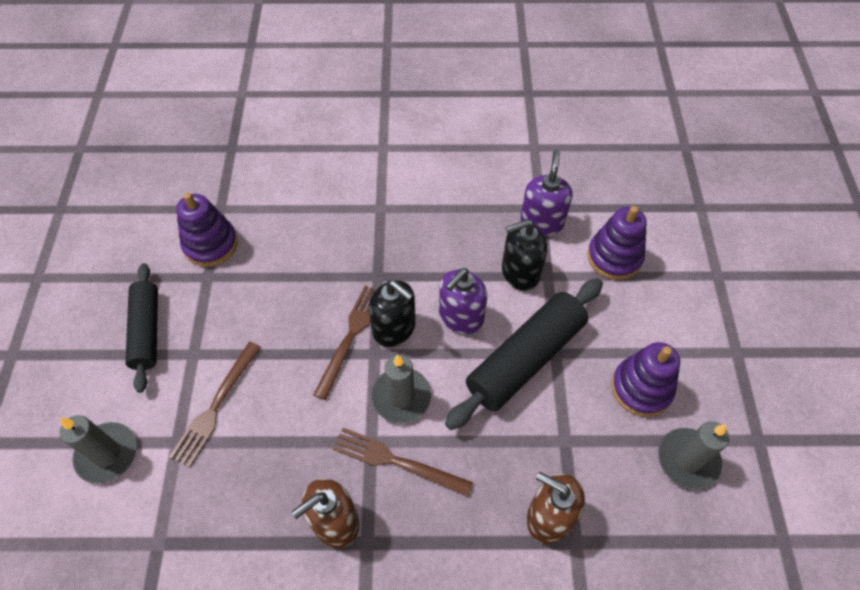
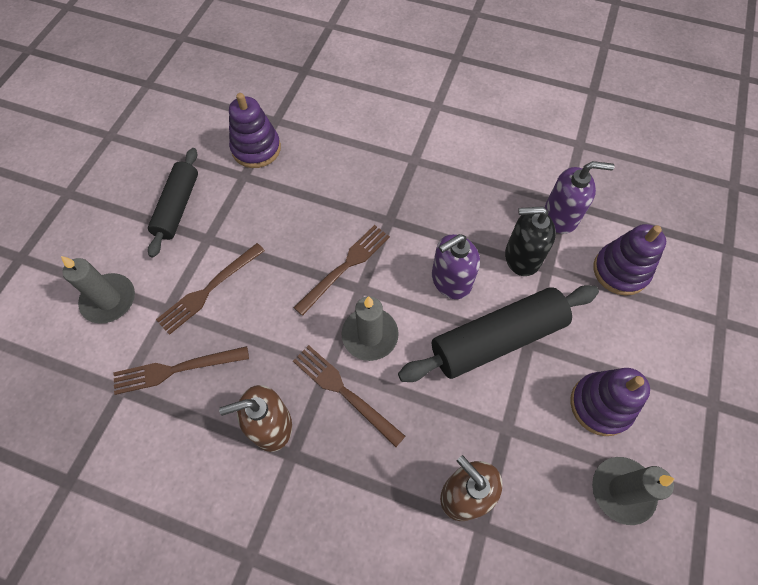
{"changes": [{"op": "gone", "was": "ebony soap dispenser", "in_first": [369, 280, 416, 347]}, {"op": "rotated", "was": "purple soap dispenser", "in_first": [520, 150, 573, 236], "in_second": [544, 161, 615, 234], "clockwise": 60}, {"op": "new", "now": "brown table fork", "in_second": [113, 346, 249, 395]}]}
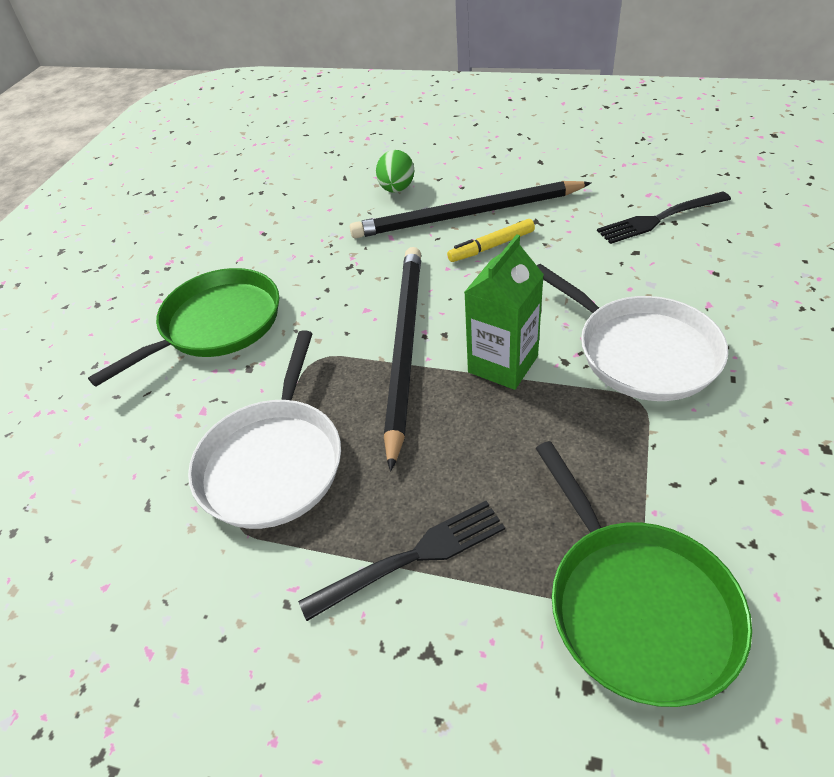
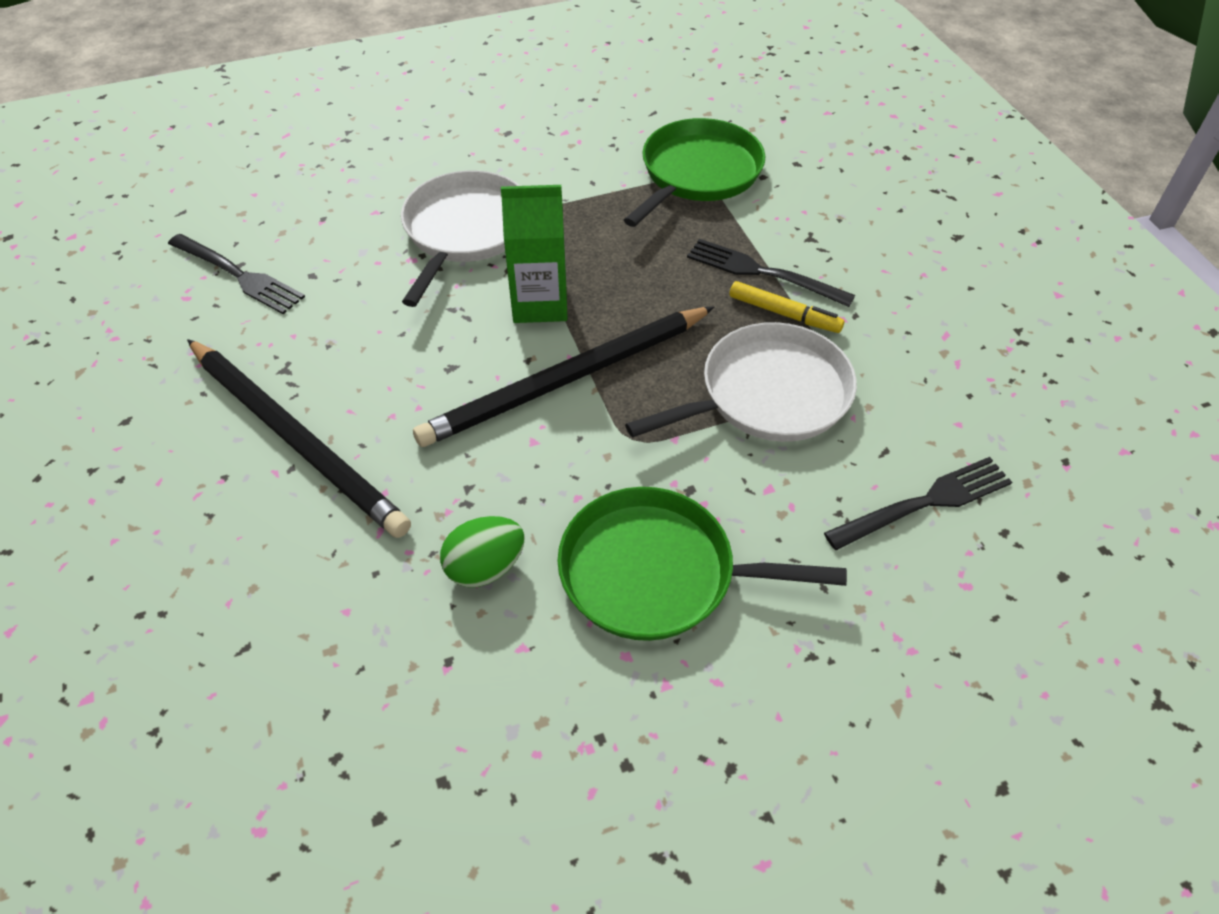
{"changes": [{"op": "shifted", "was": "leaf-green toy egg", "in_first": [376, 150, 414, 193], "in_second": [440, 516, 525, 587]}, {"op": "shifted", "was": "golden marker pen", "in_first": [447, 219, 535, 262], "in_second": [730, 281, 844, 333]}, {"op": "new", "now": "ebony table fork", "in_second": [824, 457, 1012, 550]}]}
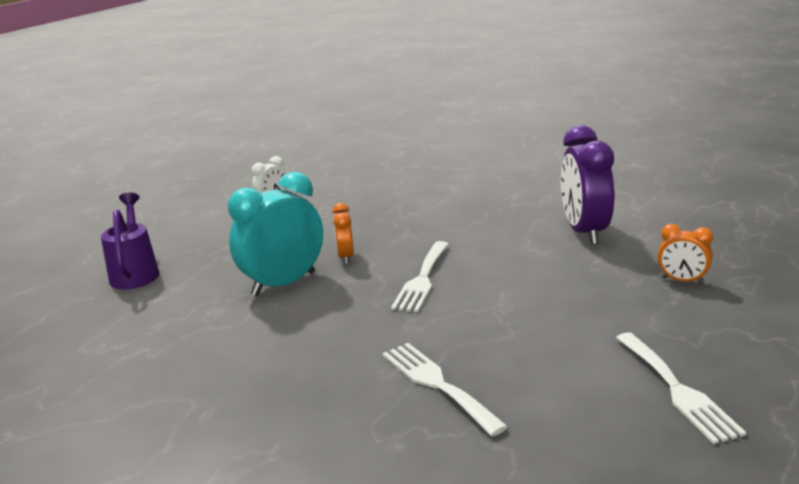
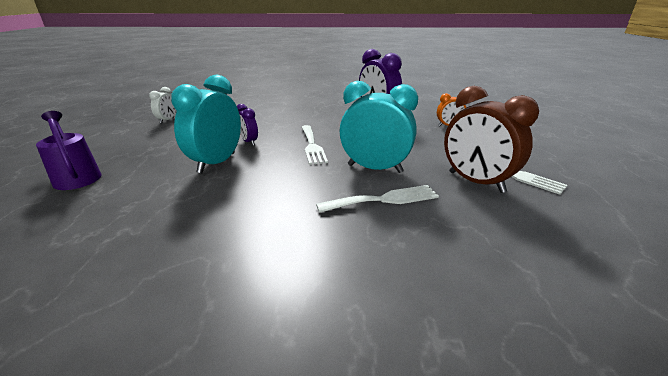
{"changes": [{"op": "repainted", "was": "bright orange bedside clock", "now": "purple bedside clock", "in_first": [332, 203, 354, 264], "in_second": [237, 104, 258, 146]}, {"op": "rotated", "was": "pure white table fork", "in_first": [382, 343, 508, 436], "in_second": [316, 185, 439, 213], "clockwise": 135}, {"op": "new", "now": "aqua bedside clock", "in_second": [339, 81, 418, 173]}, {"op": "new", "now": "brown bedside clock", "in_second": [444, 86, 539, 193]}]}
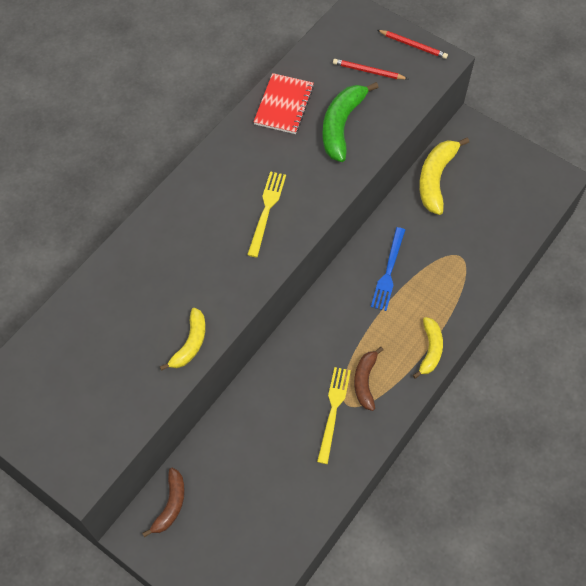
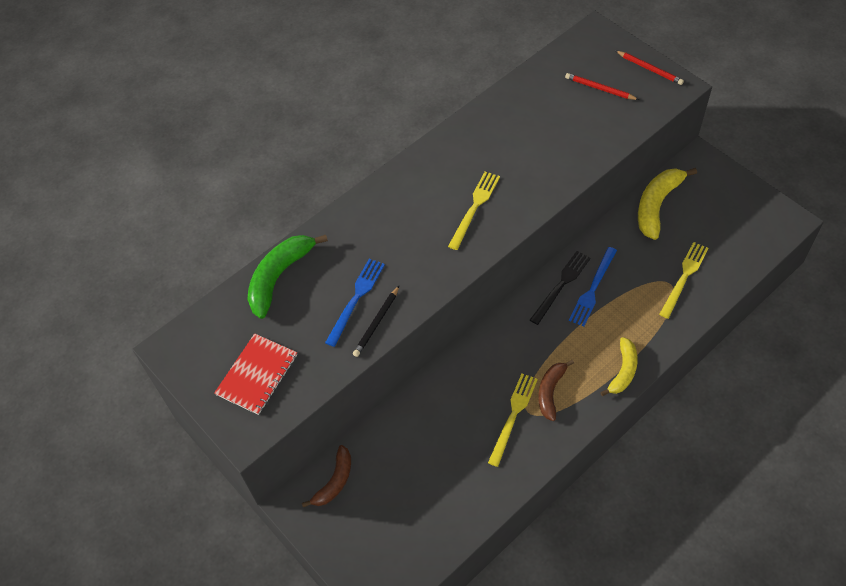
{"changes": [{"op": "swapped", "was": "golden toy banana", "now": "ebony wooden pencil", "in_first": [160, 308, 206, 371], "in_second": [353, 286, 399, 357]}, {"op": "shifted", "was": "red notebook", "in_first": [254, 73, 314, 134], "in_second": [214, 333, 297, 415]}, {"op": "shifted", "was": "leaf-green toy banana", "in_first": [322, 82, 379, 162], "in_second": [247, 235, 328, 319]}, {"op": "new", "now": "royal blue table fork", "in_second": [325, 259, 385, 347]}, {"op": "new", "now": "ebony table fork", "in_second": [530, 251, 591, 325]}, {"op": "new", "now": "golden table fork", "in_second": [659, 242, 709, 319]}]}
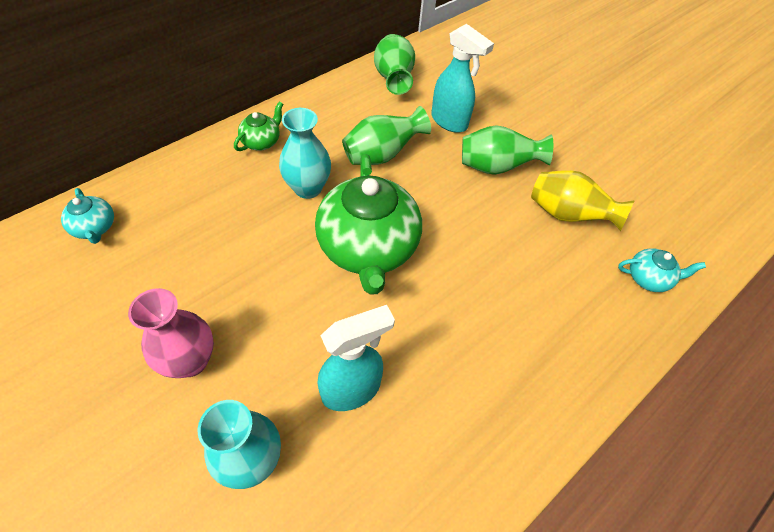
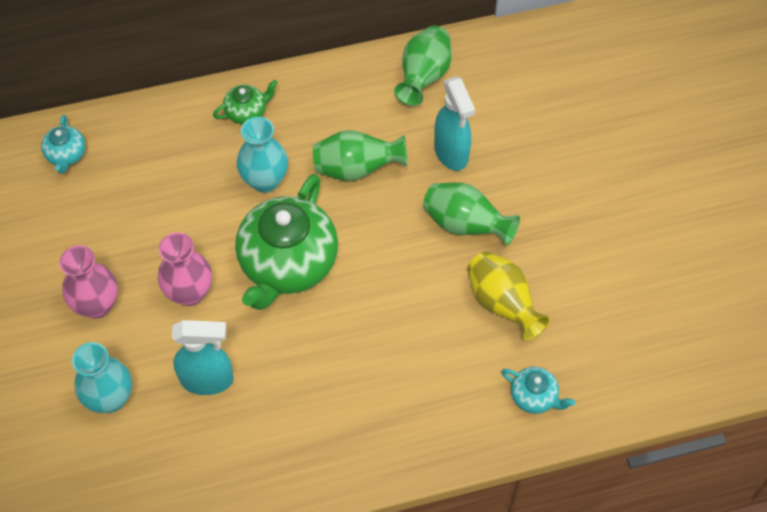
{"changes": [{"op": "new", "now": "rose-pink vase", "in_second": [158, 232, 212, 306]}]}
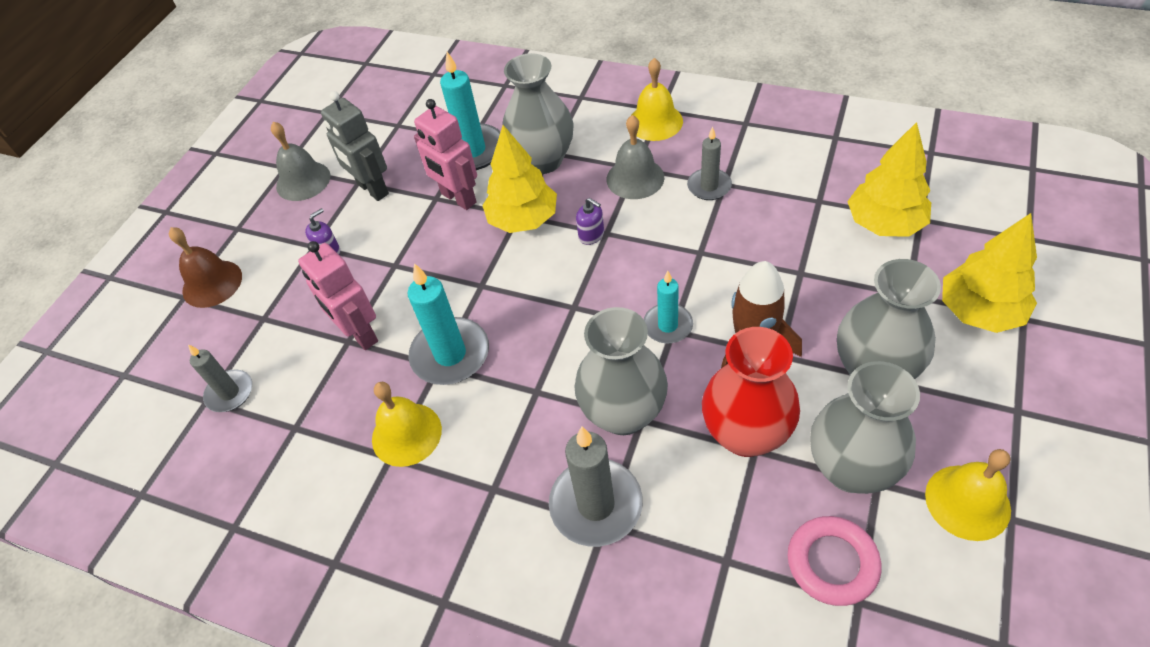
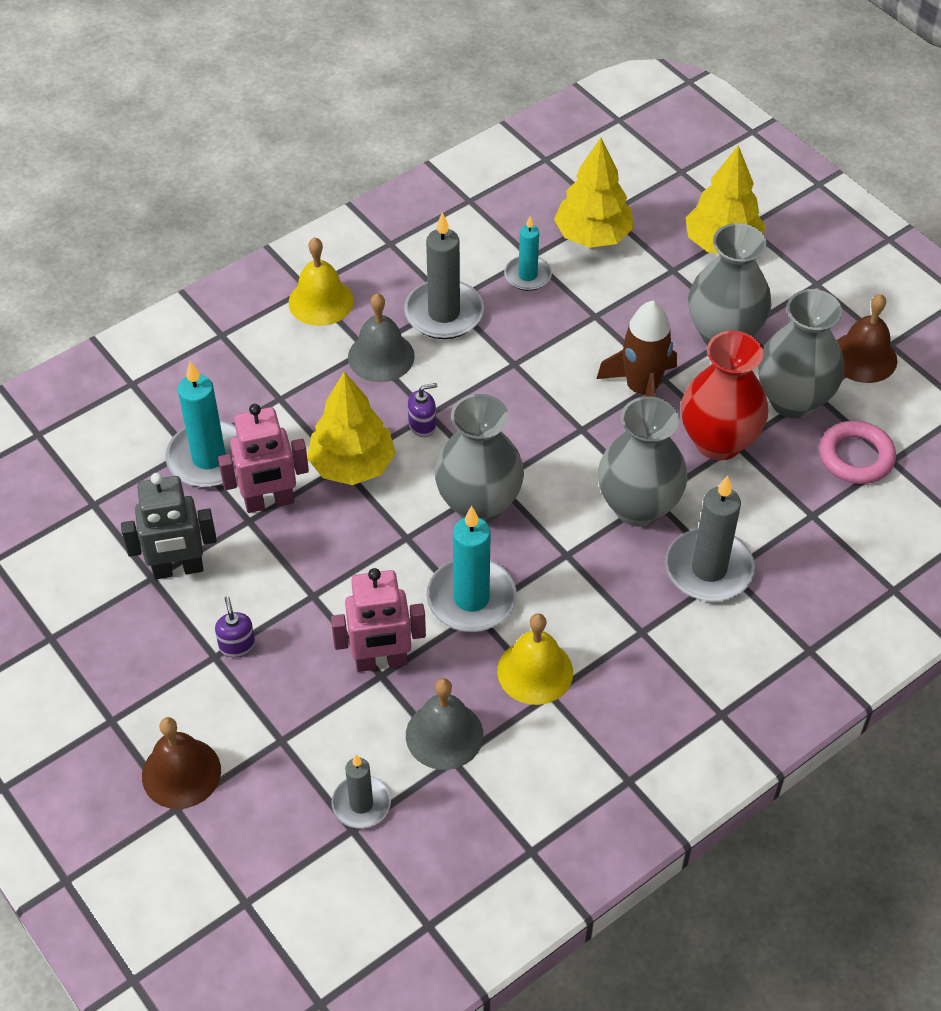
{"changes": [{"op": "shifted", "was": "gray hand bell", "in_first": [271, 122, 330, 201], "in_second": [406, 678, 483, 770]}, {"op": "shifted", "was": "gray vase", "in_first": [502, 53, 574, 174], "in_second": [434, 394, 524, 523]}, {"op": "shifted", "was": "aqua wax candle", "in_first": [644, 271, 693, 343], "in_second": [504, 216, 552, 291]}, {"op": "scaled", "was": "gray wax candle", "in_first": [687, 127, 732, 200], "in_second": [404, 212, 484, 339], "ratio": 1.64}, {"op": "repainted", "was": "golden hand bell", "now": "brown hand bell", "in_first": [925, 449, 1011, 541], "in_second": [837, 294, 897, 383]}]}
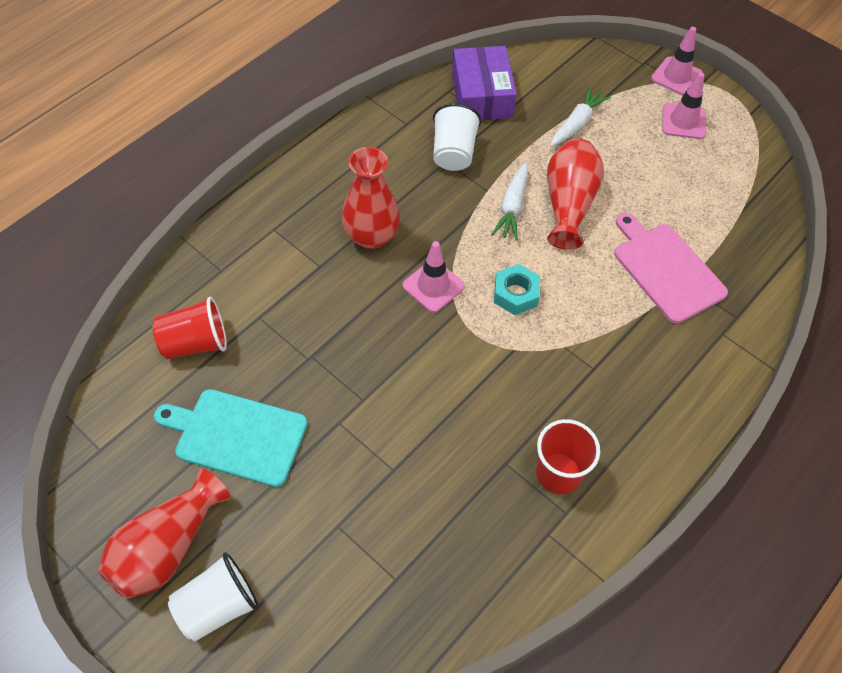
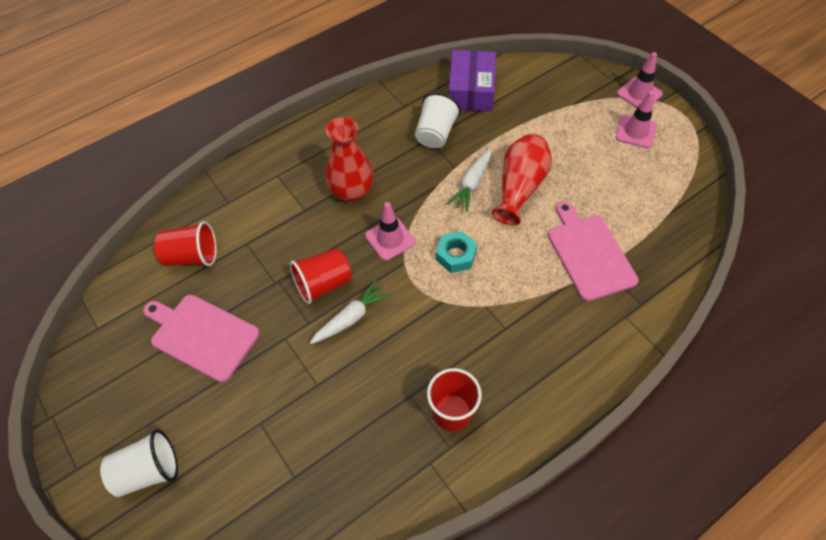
{"changes": [{"op": "gone", "was": "red vase", "in_first": [98, 468, 230, 599]}, {"op": "repainted", "was": "aqua cutting board", "now": "rose-pink cutting board", "in_first": [154, 389, 308, 487], "in_second": [143, 295, 260, 382]}, {"op": "shifted", "was": "pure white toy carrot", "in_first": [550, 86, 611, 147], "in_second": [310, 280, 391, 344]}, {"op": "new", "now": "red beaker", "in_second": [290, 249, 351, 304]}]}
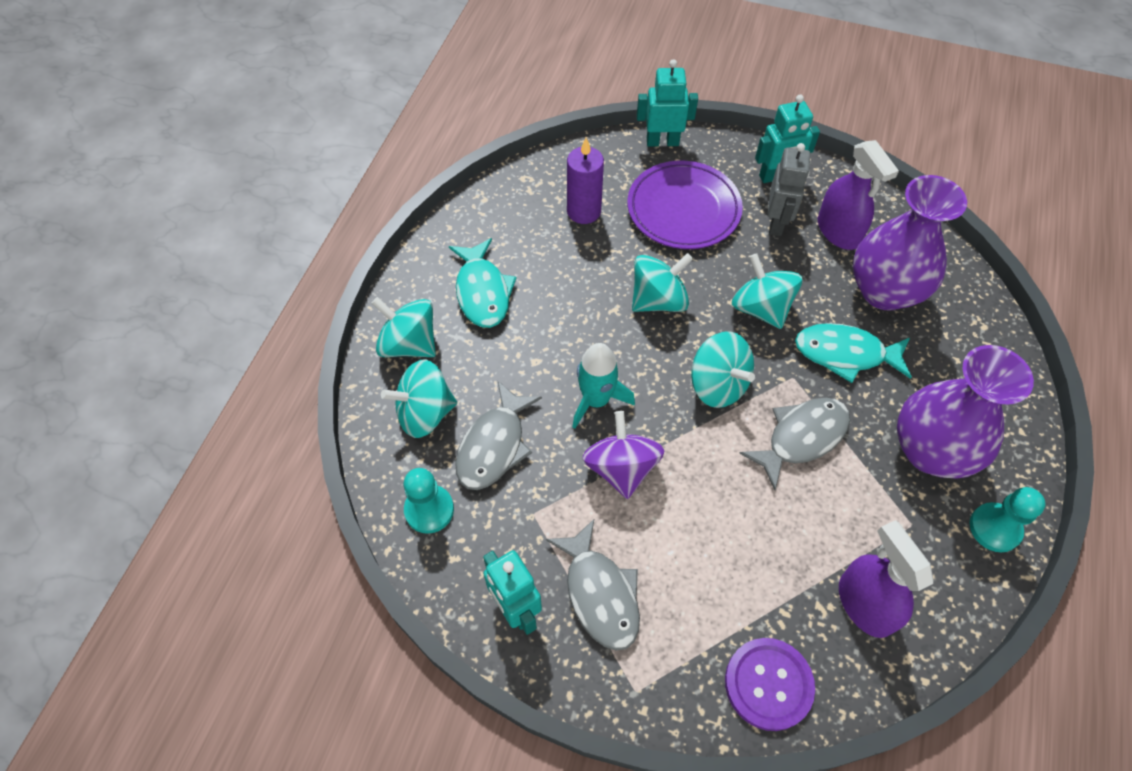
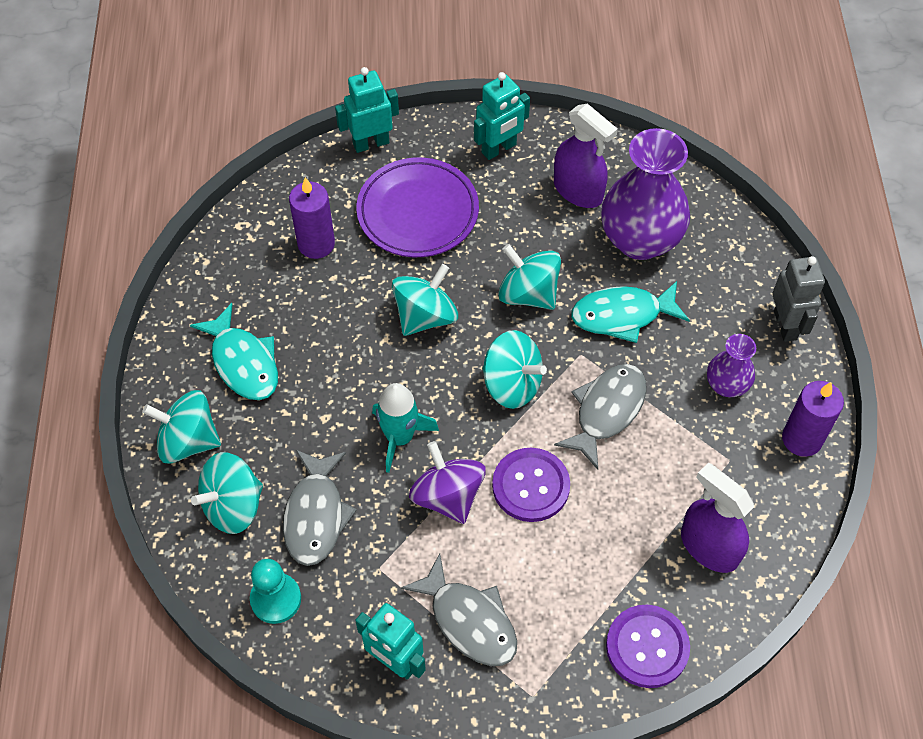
{"changes": [{"op": "shifted", "was": "gray robot figure", "in_first": [768, 143, 811, 236], "in_second": [772, 256, 825, 342]}, {"op": "scaled", "was": "purple vase", "in_first": [897, 345, 1034, 478], "in_second": [707, 334, 756, 397], "ratio": 0.51}, {"op": "swapped", "was": "aqua pawn", "now": "purple wax candle", "in_first": [970, 487, 1046, 552], "in_second": [782, 381, 844, 457]}, {"op": "new", "now": "purple shirt button", "in_second": [492, 448, 570, 522]}]}
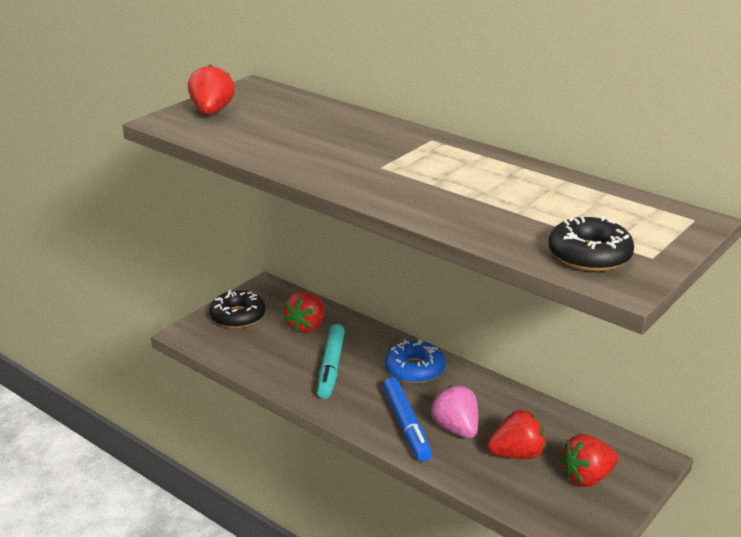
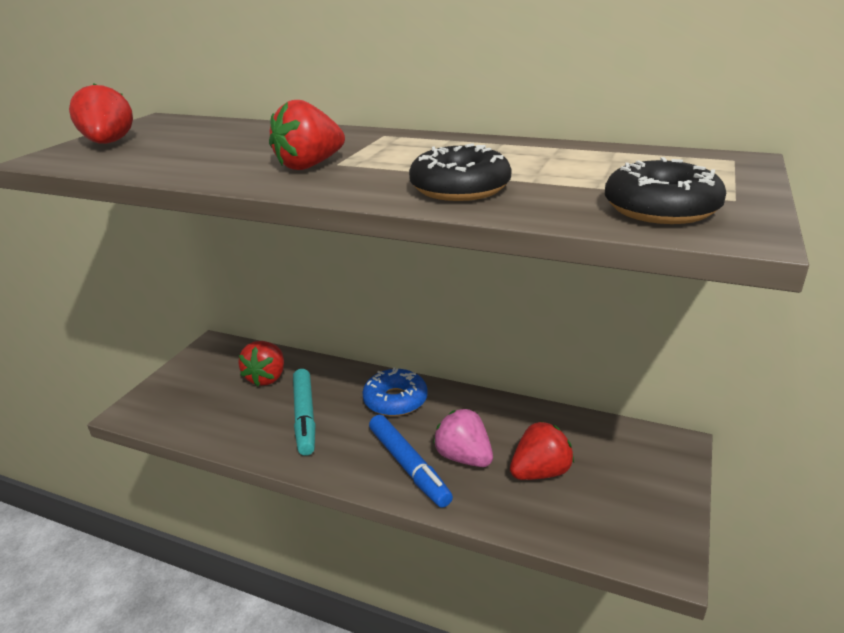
{"changes": [{"op": "shifted", "was": "ebony doughnut", "in_first": [209, 290, 266, 328], "in_second": [409, 143, 512, 201]}, {"op": "shifted", "was": "red berry", "in_first": [560, 434, 618, 487], "in_second": [269, 100, 345, 170]}]}
